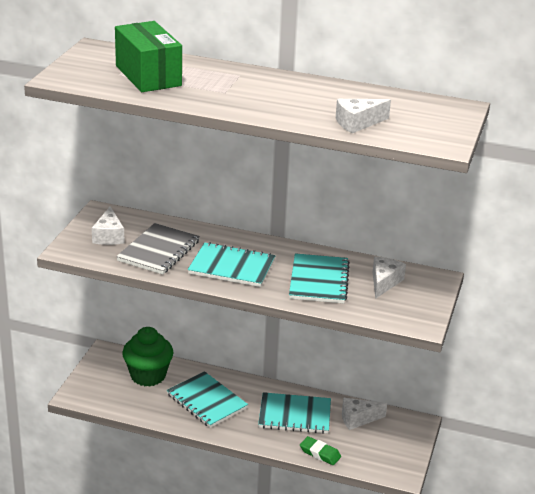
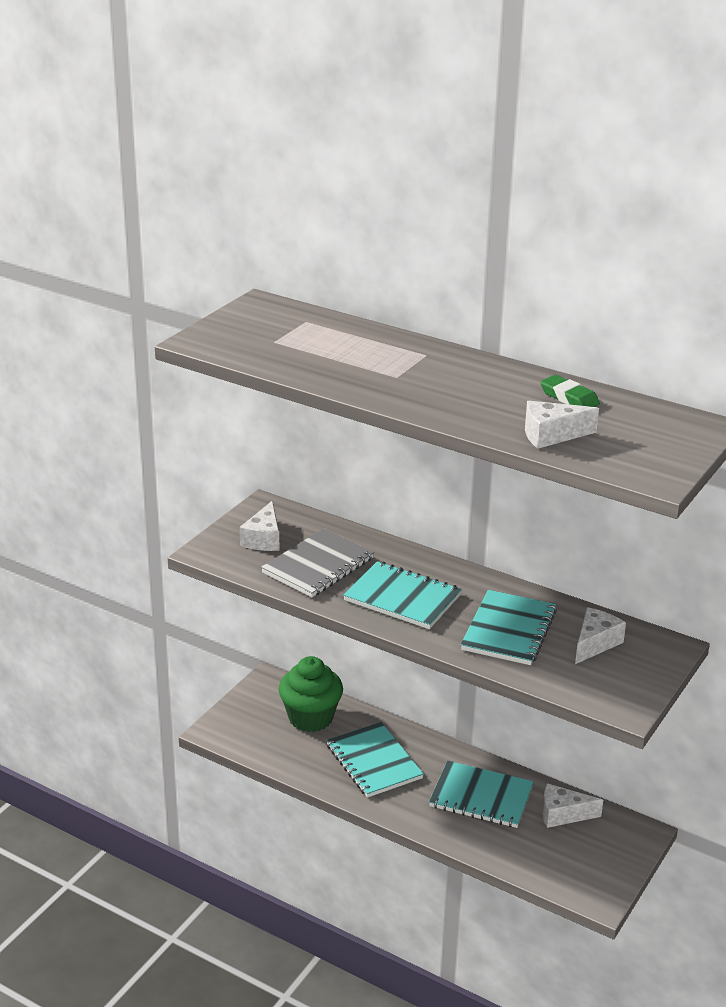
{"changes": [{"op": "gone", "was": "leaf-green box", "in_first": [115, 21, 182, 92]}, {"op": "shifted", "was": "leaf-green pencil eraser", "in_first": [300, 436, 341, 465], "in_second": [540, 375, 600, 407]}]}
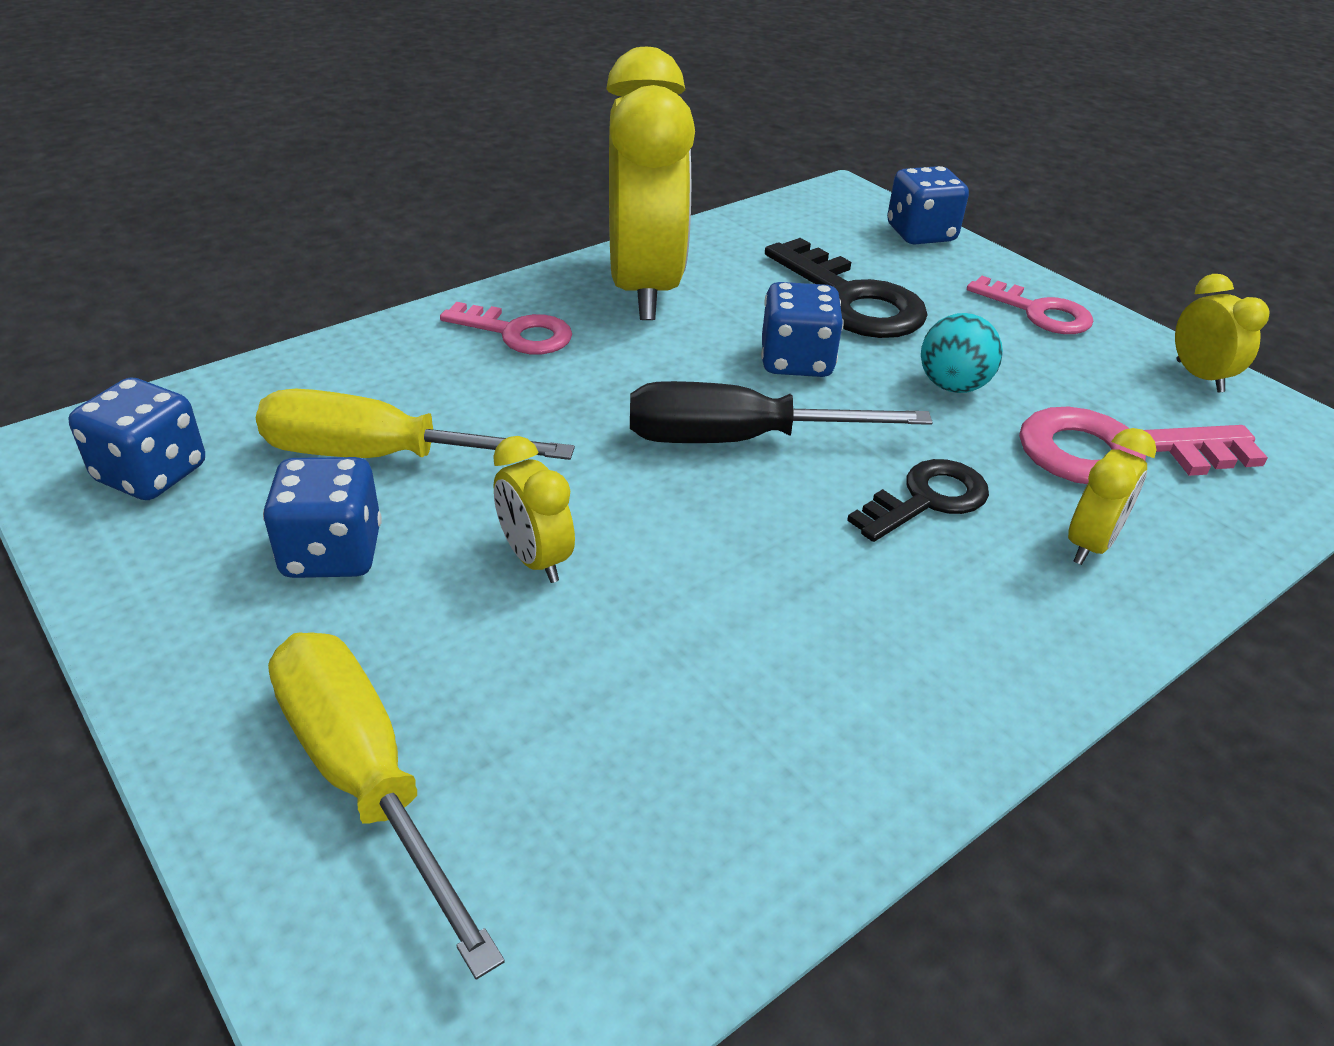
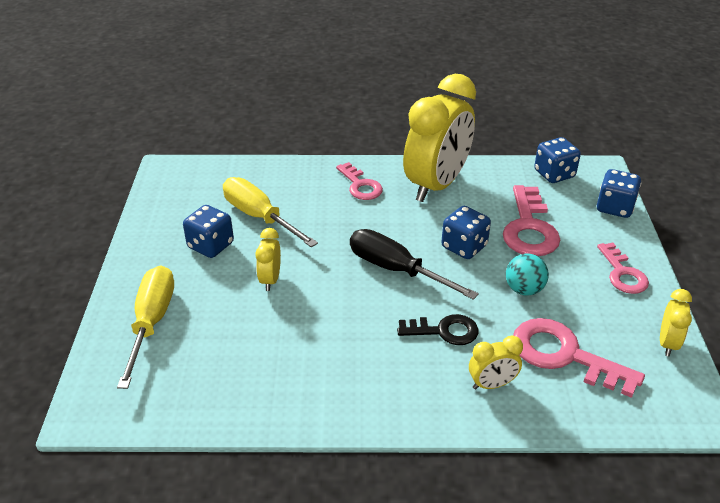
{"changes": [{"op": "shifted", "was": "royal blue die", "in_first": [68, 378, 205, 500], "in_second": [534, 137, 581, 183]}, {"op": "repainted", "was": "ebony latchkey", "now": "rose-pink latchkey", "in_first": [765, 238, 928, 338], "in_second": [503, 185, 560, 256]}]}
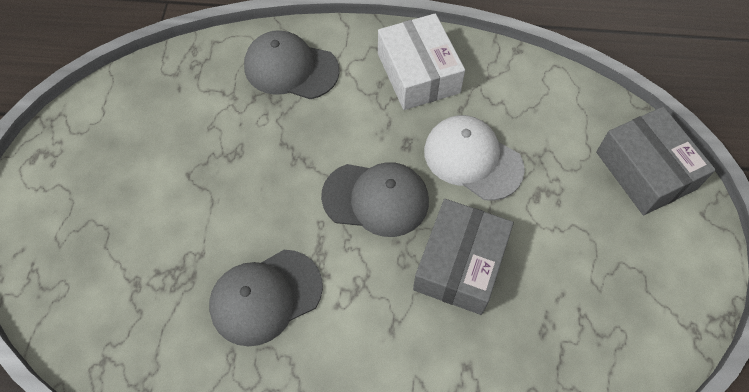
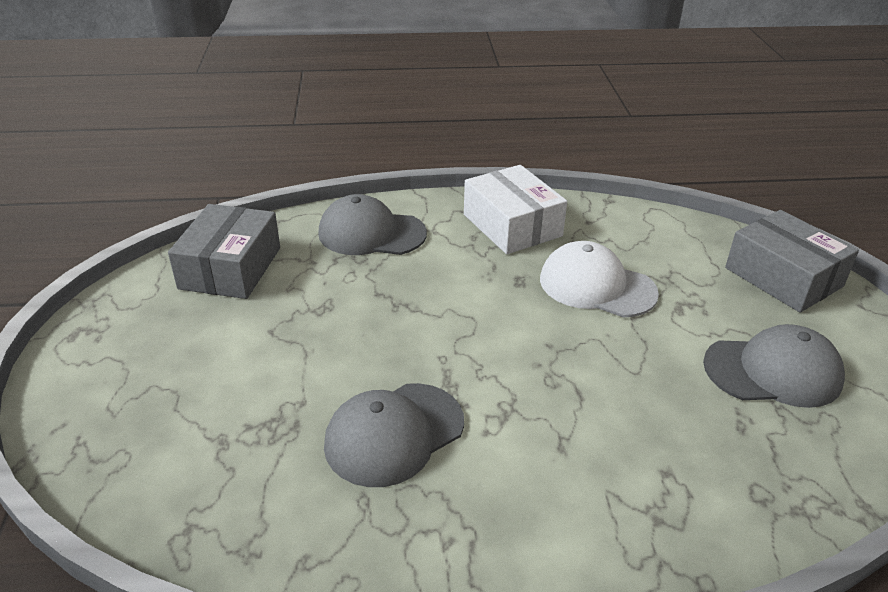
{"changes": [{"op": "shifted", "was": "gray baseball cap", "in_first": [321, 162, 429, 237], "in_second": [703, 324, 845, 408]}, {"op": "shifted", "was": "gray box", "in_first": [413, 199, 514, 315], "in_second": [168, 204, 280, 299]}]}
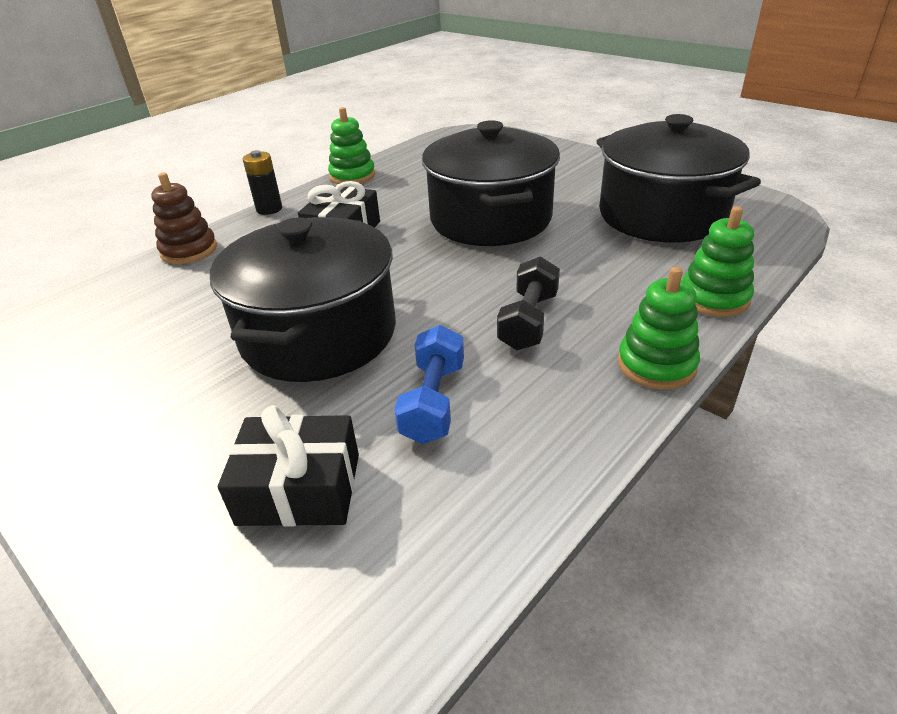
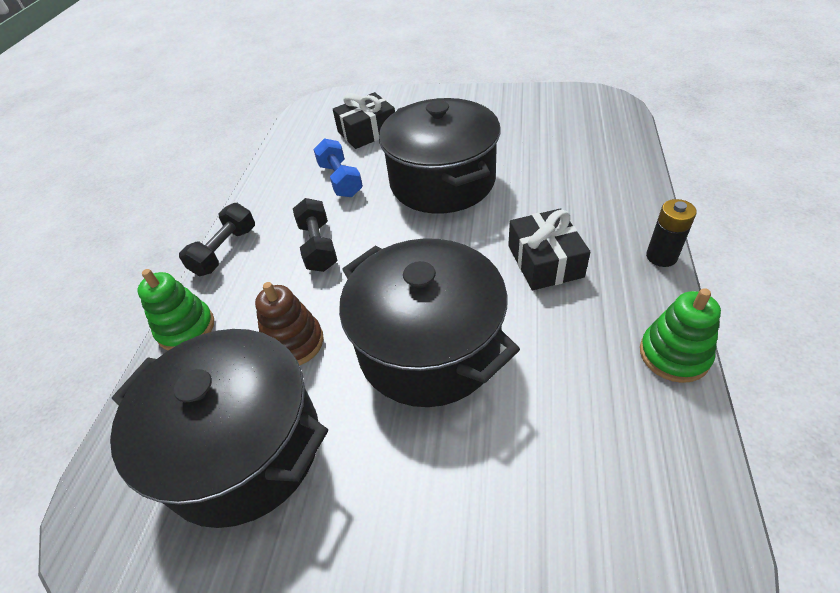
{"changes": [{"op": "shifted", "was": "brown stacking rings", "in_first": [151, 173, 217, 264], "in_second": [255, 282, 324, 366]}, {"op": "swapped", "was": "leaf-green stacking rings", "now": "ebony dumbbell", "in_first": [618, 267, 700, 390], "in_second": [179, 203, 255, 276]}]}
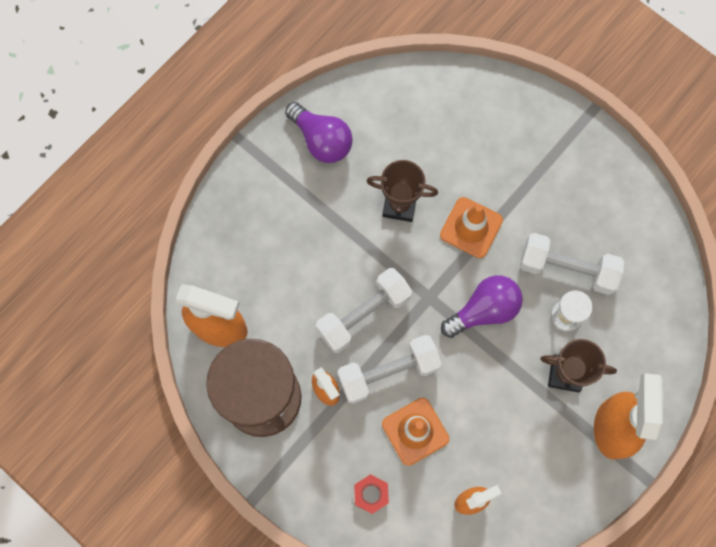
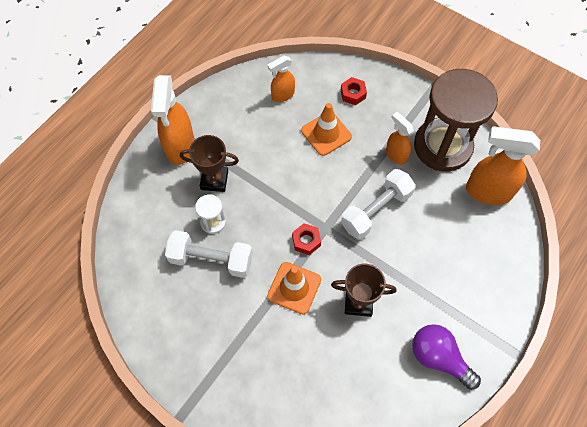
{"changes": [{"op": "gone", "was": "pure white dumbbell", "in_first": [337, 335, 442, 404]}, {"op": "gone", "was": "purple light bulb", "in_first": [441, 275, 523, 338]}, {"op": "new", "now": "red hexagon nut", "in_second": [292, 223, 321, 255]}]}
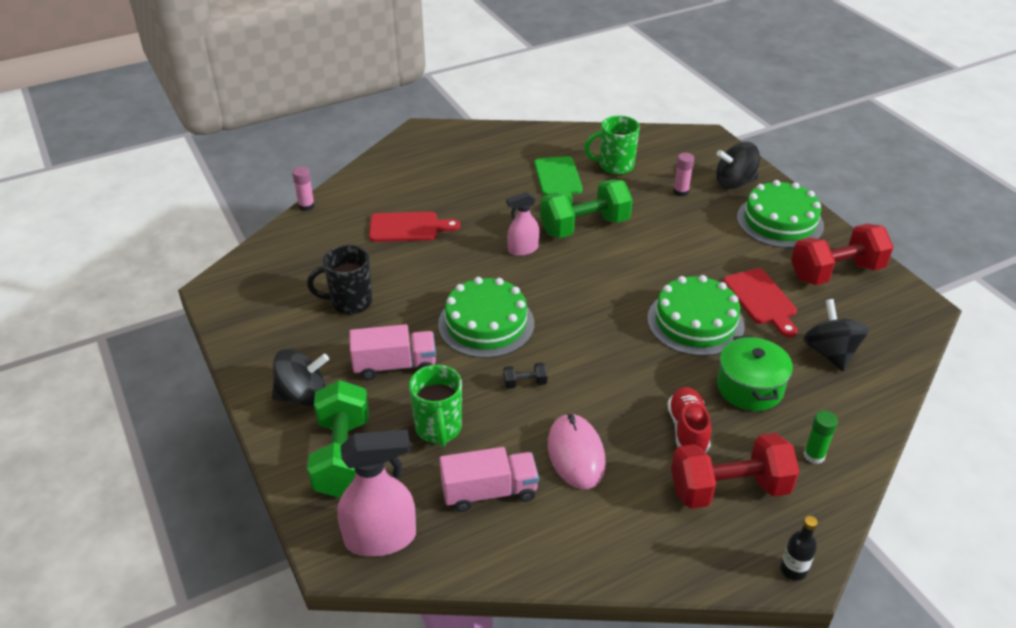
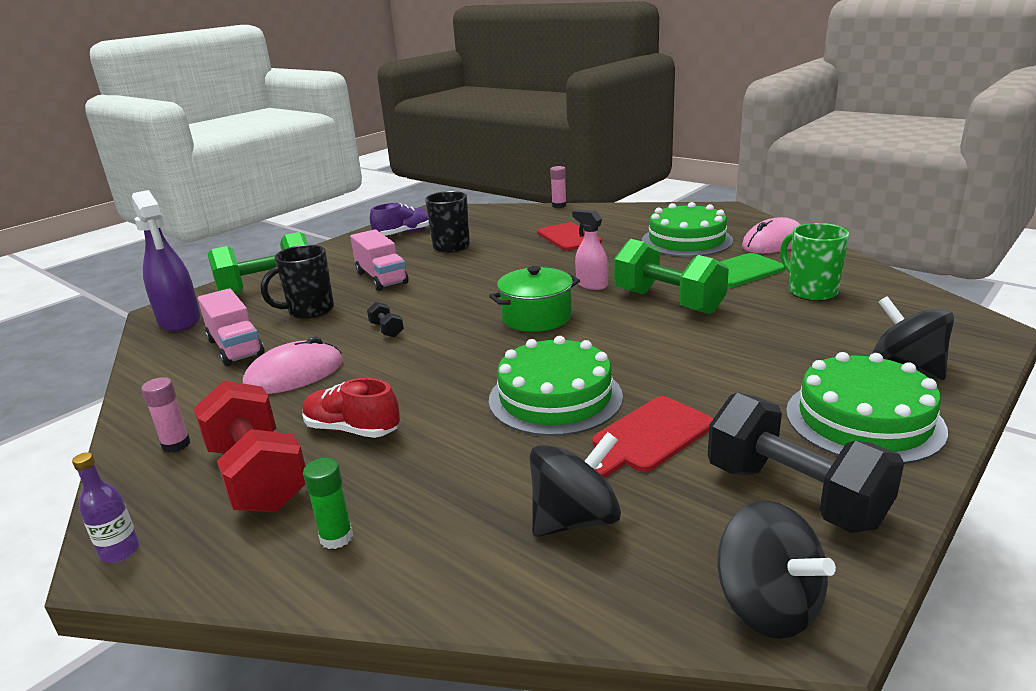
{"changes": [{"op": "shifted", "was": "ebony spinning top", "in_first": [272, 349, 329, 407], "in_second": [718, 501, 836, 639]}, {"op": "repainted", "was": "rose-pink spray cleaner", "now": "purple spray cleaner", "in_first": [337, 430, 416, 557], "in_second": [132, 190, 200, 331]}, {"op": "repainted", "was": "leaf-green tea mug", "now": "ebony tea mug", "in_first": [409, 365, 462, 447], "in_second": [261, 245, 334, 319]}, {"op": "shifted", "was": "leaf-green layer cake", "in_first": [438, 277, 534, 358], "in_second": [642, 202, 733, 257]}, {"op": "rotated", "was": "red shoe", "in_first": [668, 387, 711, 452], "in_second": [303, 378, 400, 438], "clockwise": -135}, {"op": "shifted", "was": "rose-pink glue", "in_first": [673, 153, 694, 197], "in_second": [141, 377, 190, 453]}, {"op": "shifted", "was": "leaf-green stockpot", "in_first": [717, 335, 793, 411], "in_second": [489, 266, 580, 332]}, {"op": "repainted", "was": "ebony bottle", "now": "purple bottle", "in_first": [780, 516, 818, 581], "in_second": [72, 452, 140, 563]}, {"op": "repainted", "was": "red dumbbell", "now": "ebony dumbbell", "in_first": [791, 224, 894, 285], "in_second": [708, 393, 904, 533]}, {"op": "new", "now": "purple shoe", "in_second": [370, 203, 429, 236]}, {"op": "new", "now": "rose-pink computer mouse", "in_second": [742, 217, 801, 253]}]}
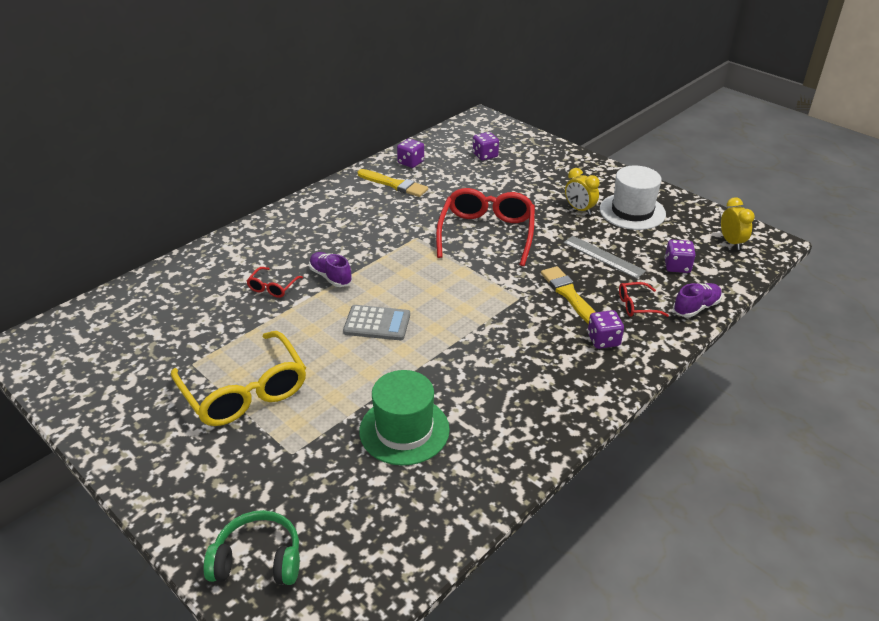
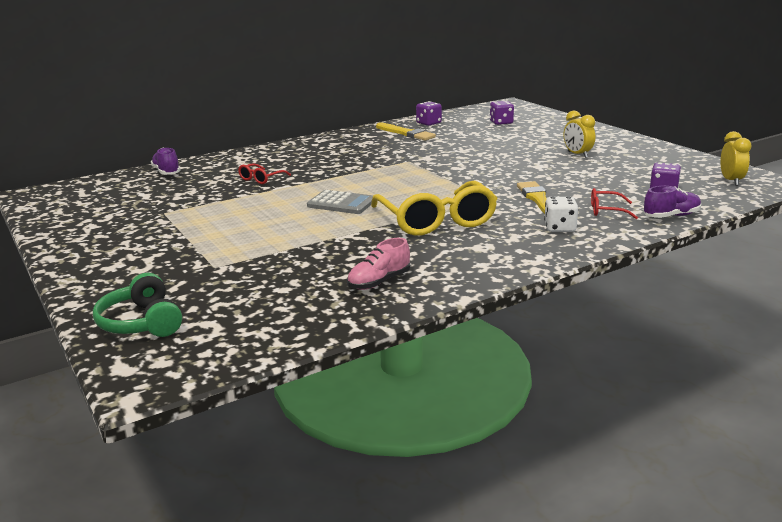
{"changes": [{"op": "shifted", "was": "golden eyeglasses", "in_first": [171, 331, 306, 426], "in_second": [371, 181, 497, 236]}, {"op": "rotated", "was": "leaf-green headphones", "in_first": [203, 510, 300, 585], "in_second": [93, 273, 182, 337], "clockwise": -135}, {"op": "shifted", "was": "purple shoe", "in_first": [309, 252, 352, 287], "in_second": [151, 147, 180, 175]}, {"op": "gone", "was": "leaf-green tall hat", "in_first": [359, 370, 450, 465]}, {"op": "gone", "was": "red eyeglasses", "in_first": [436, 188, 535, 266]}, {"op": "gone", "was": "gray measuring stick", "in_first": [563, 236, 646, 279]}, {"op": "repainted", "was": "purple die", "now": "pure white die", "in_first": [588, 310, 624, 349], "in_second": [544, 197, 578, 232]}, {"op": "gone", "was": "pure white tall hat", "in_first": [600, 166, 666, 230]}, {"op": "new", "now": "rose-pink shoe", "in_second": [347, 238, 410, 290]}]}
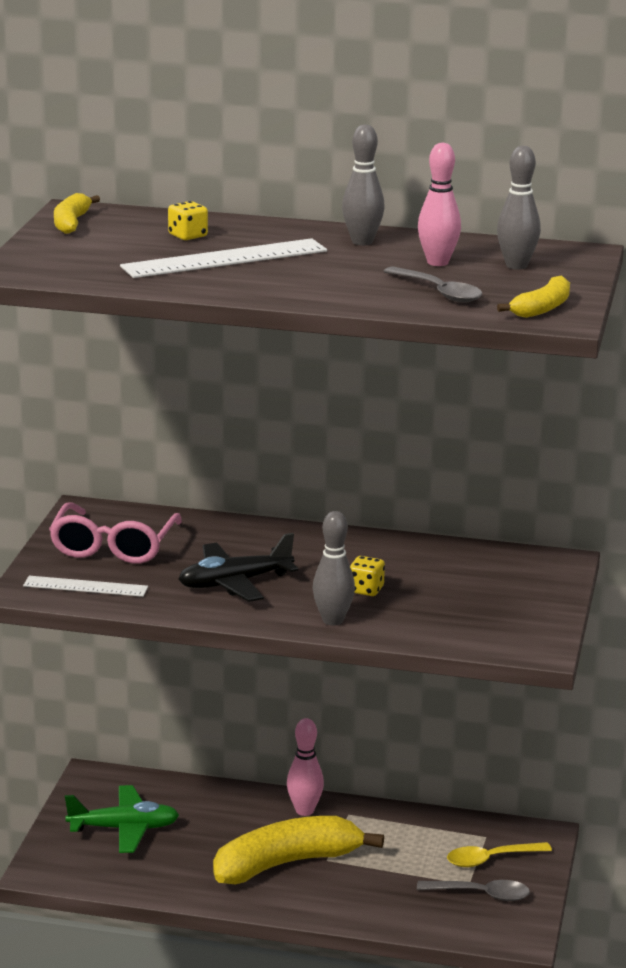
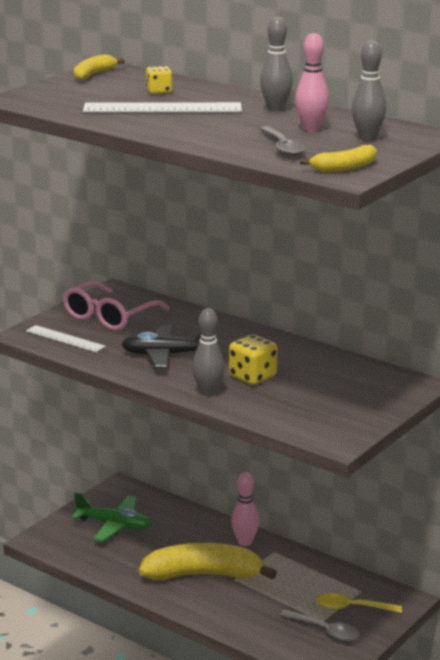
{"changes": [{"op": "scaled", "was": "golden die", "in_first": [350, 556, 385, 596], "in_second": [229, 334, 277, 385], "ratio": 1.6}]}
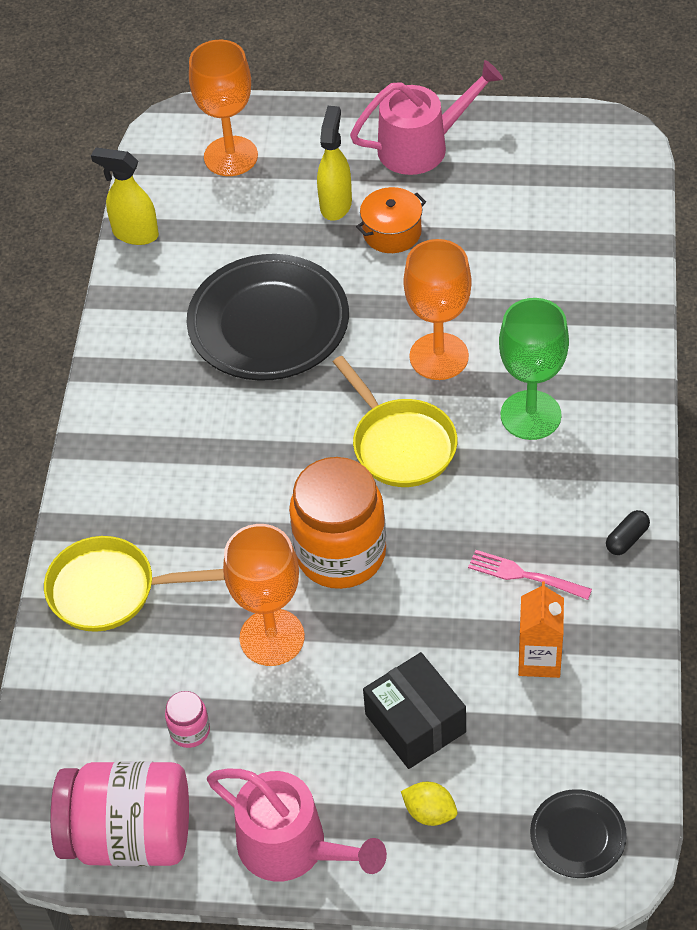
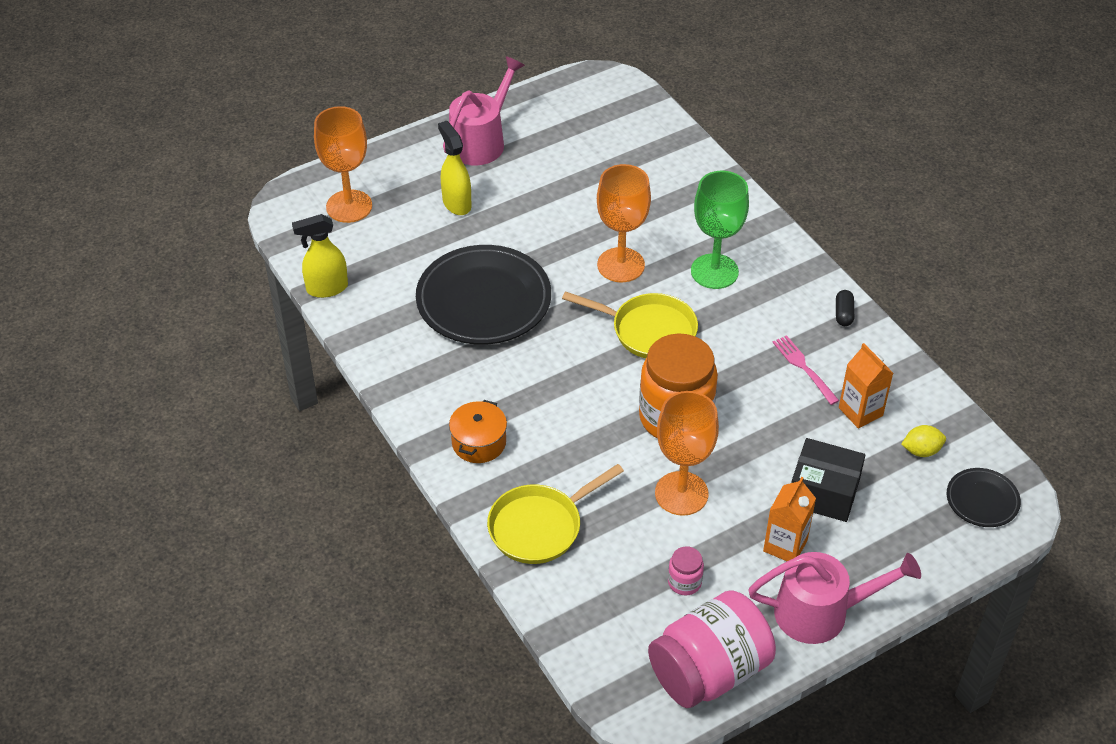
{"changes": [{"op": "shifted", "was": "bright orange stockpot", "in_first": [356, 187, 426, 253], "in_second": [449, 400, 507, 463]}, {"op": "shifted", "was": "golden toy lemon", "in_first": [401, 782, 457, 826], "in_second": [901, 425, 946, 457]}, {"op": "rotated", "was": "rose-pink table fork", "in_first": [468, 550, 592, 600], "in_second": [772, 335, 839, 405], "clockwise": 75}, {"op": "new", "now": "bright orange milk carton", "in_second": [763, 477, 816, 561]}]}
